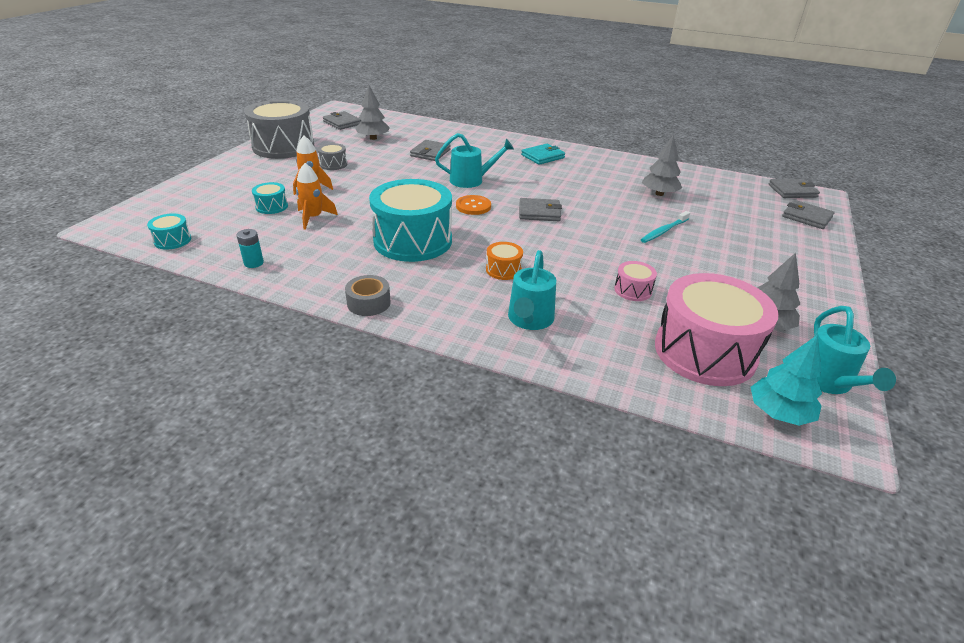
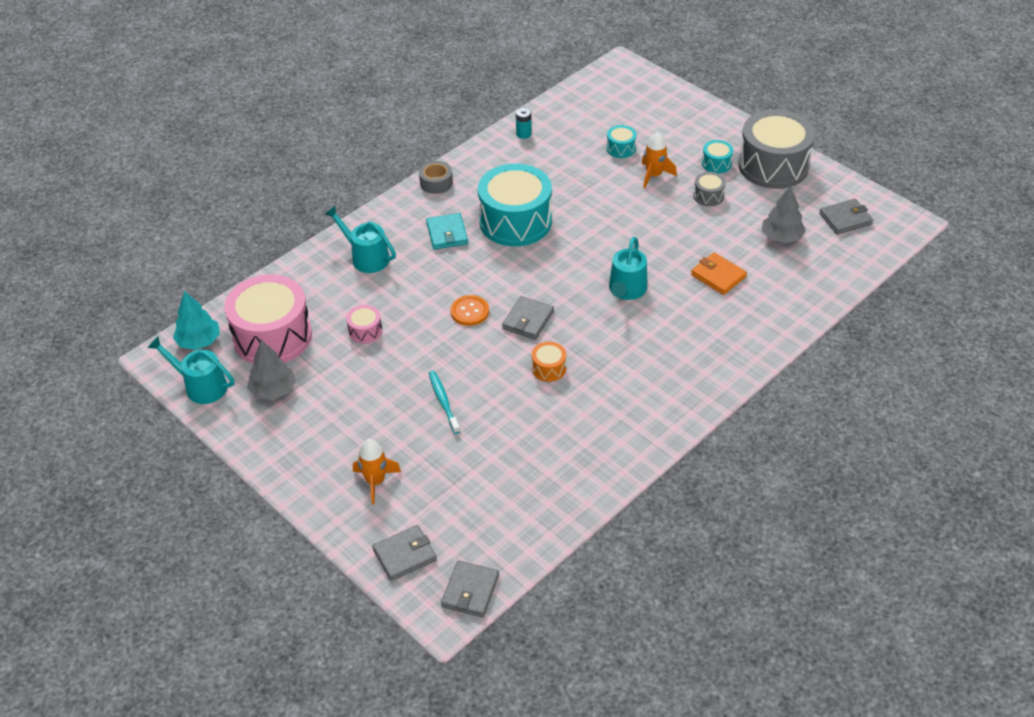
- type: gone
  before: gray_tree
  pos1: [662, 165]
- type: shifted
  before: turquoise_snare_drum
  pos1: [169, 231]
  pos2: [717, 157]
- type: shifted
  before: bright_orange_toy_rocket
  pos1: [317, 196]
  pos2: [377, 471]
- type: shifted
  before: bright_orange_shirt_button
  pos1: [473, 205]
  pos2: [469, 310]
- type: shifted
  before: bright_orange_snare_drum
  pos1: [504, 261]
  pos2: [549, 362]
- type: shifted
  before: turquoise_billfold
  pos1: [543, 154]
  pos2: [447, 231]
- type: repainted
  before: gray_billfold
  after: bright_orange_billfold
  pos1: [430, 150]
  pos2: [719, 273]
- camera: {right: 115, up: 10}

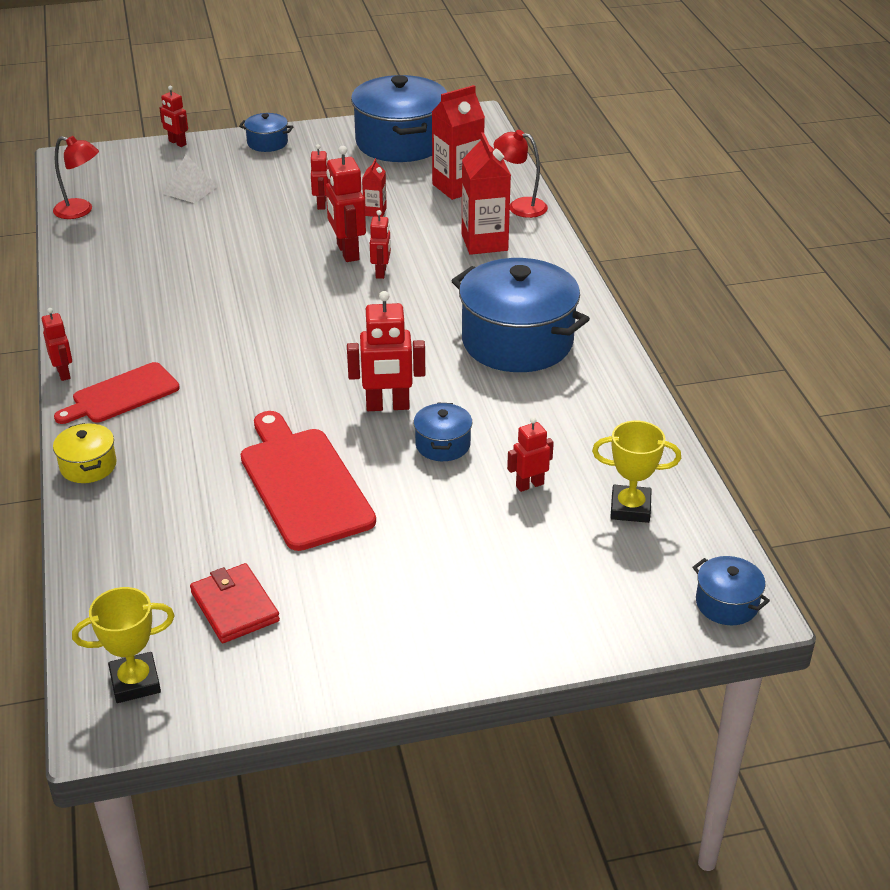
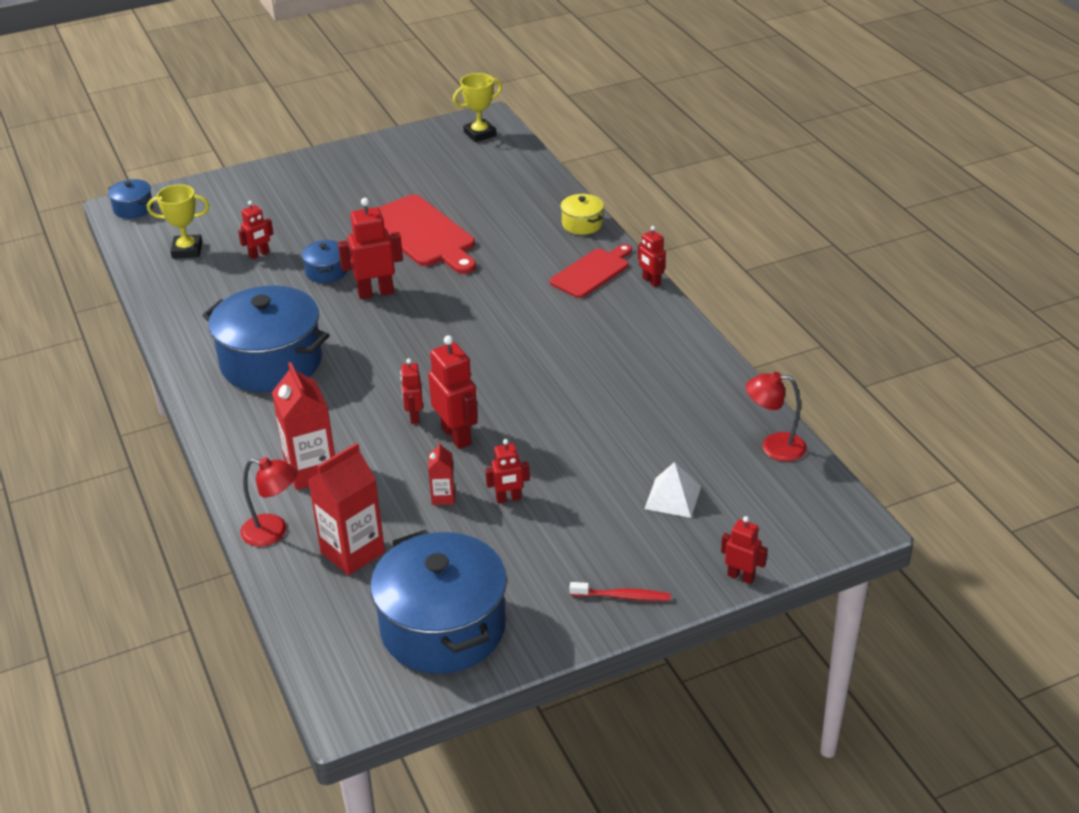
- type: gone
  before: crimson_billfold
  pos1: [235, 603]
- type: swapped
  before: blue_stockpot
  after: crimson_tooth_brush
  pos1: [266, 132]
  pos2: [620, 591]
- type: rotated
  before: crimson_robot_figure
  pos1: [320, 177]
  pos2: [507, 471]
  turn: -90
- camera: {right: 170, up: 0}

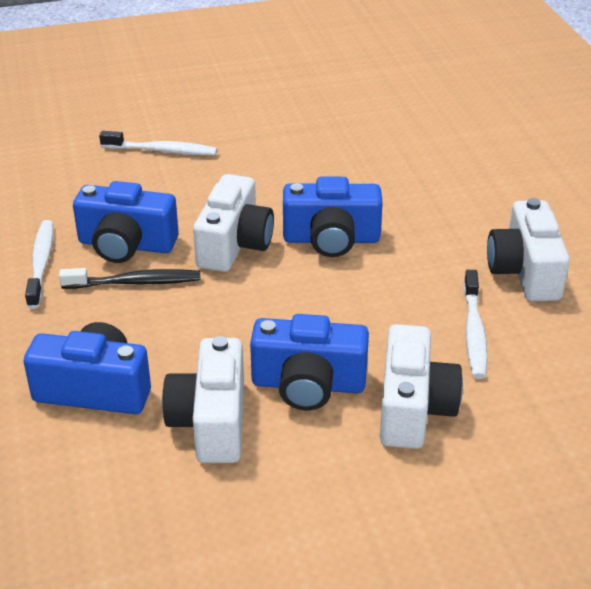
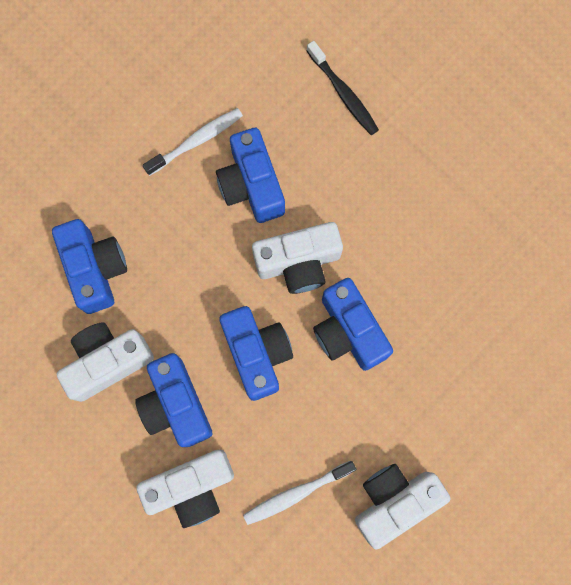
- type: gone
  before: snow-white_tooth_brush
  pos1: [158, 143]
- type: new
  after: blue_compact_camera
  pos2: [256, 353]
- type: shifted
  before: jet-black_tooth_brush
  pos1: [129, 278]
  pos2: [343, 88]
- camera: {right: 60, up: 40}

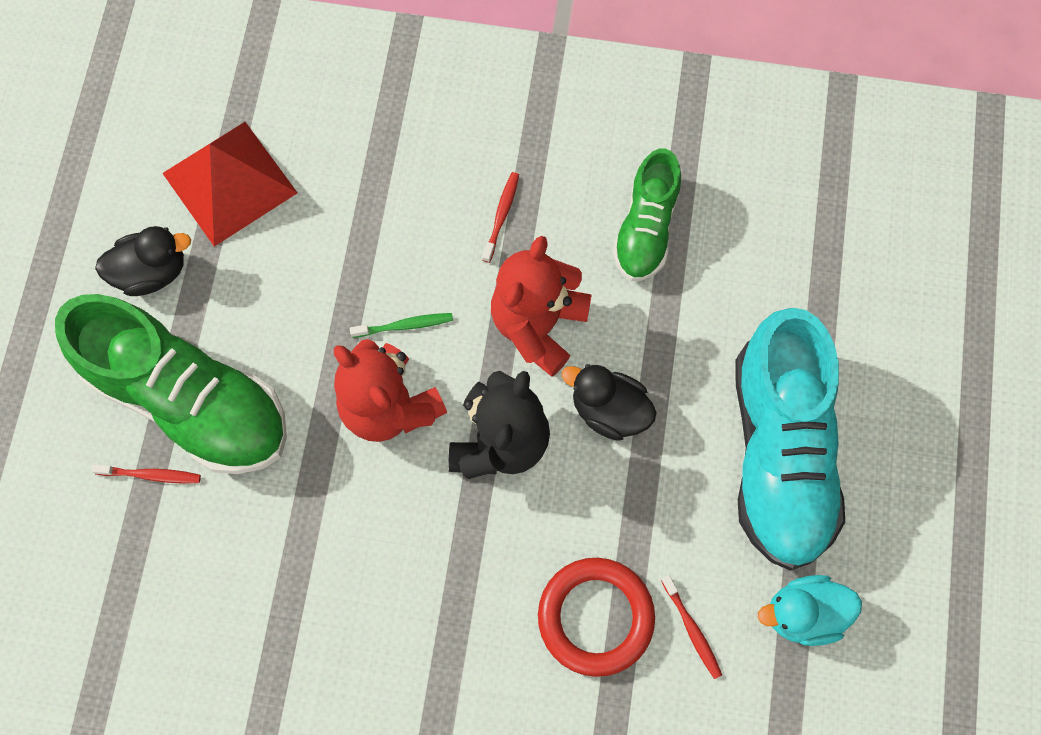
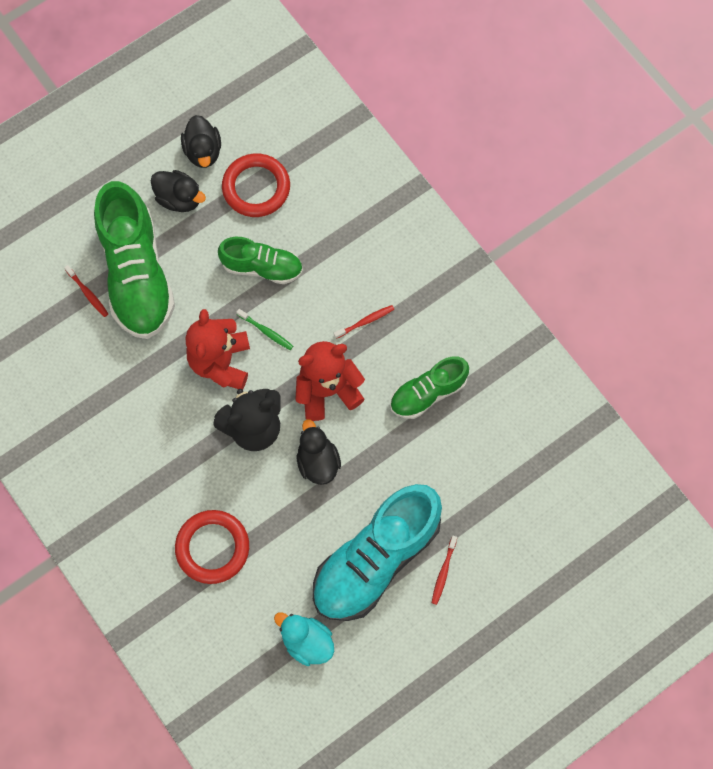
- type: new
  after: jet-black_rubber_duck
  pos2: [201, 141]
- type: new
  after: emerald_sneaker
  pos2: [260, 260]
- type: shifted
  before: crimson_tooth_brush
  pos1: [691, 627]
  pos2: [444, 570]
- type: swapped
  before: crimson_pyramid_shape
  after: crimson_ring
  pos1: [230, 184]
  pos2: [256, 185]
- camera: {right: 45, up: 0}

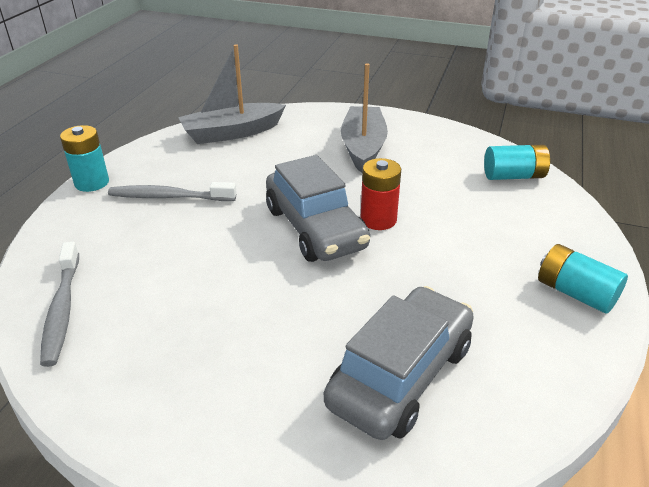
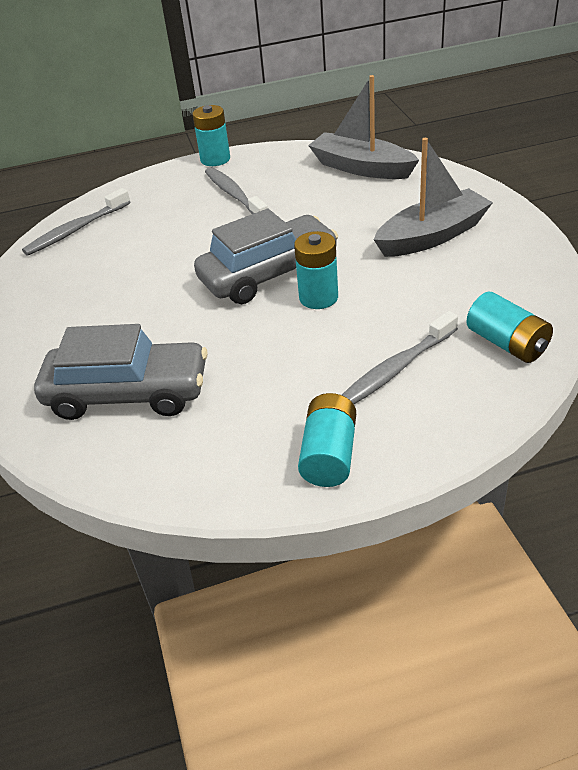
- type: new
  after: gray_tooth_brush
  pos2: [400, 357]
- type: repainted
  before: crimson_battery
  after: turquoise_battery
  pos1: [380, 194]
  pos2: [316, 270]
- type: rotated
  before: gray_toy_car
  pos1: [318, 208]
  pos2: [266, 256]
  turn: -150
- camera: {right: 60, up: 5}

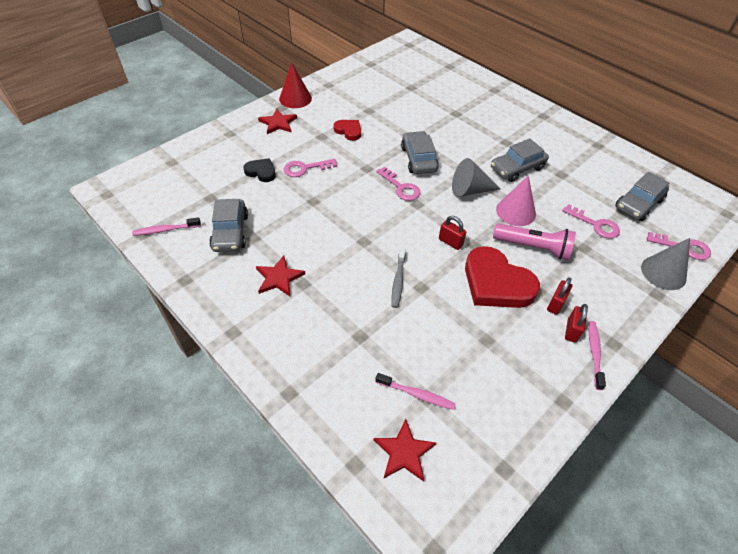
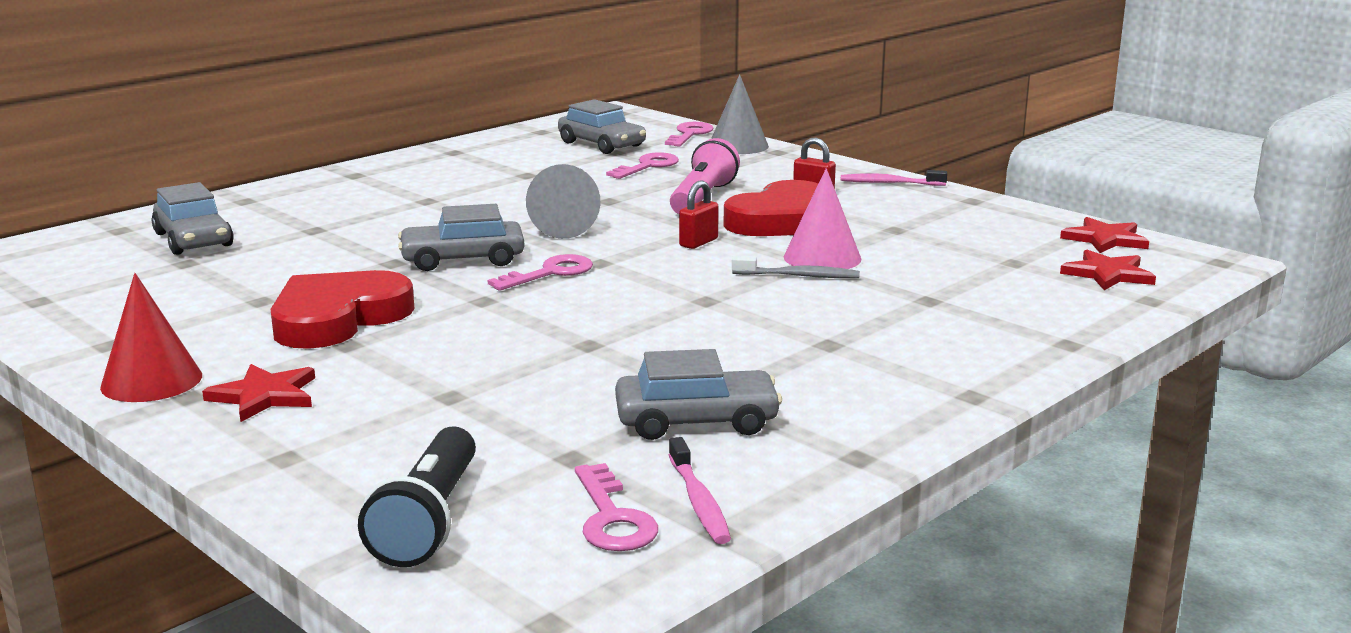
- type: gone
  before: jet-black_heart_shape
  pos1: [259, 170]
- type: gone
  before: rose-pink_tooth_brush
  pos1: [415, 391]
- type: gone
  before: crimson_padlock
  pos1: [576, 323]
- type: new
  after: jet-black_flashlight
  pos2: [417, 496]
- type: shifted
  before: crimson_star
  pos1: [280, 276]
  pos2: [1104, 235]
- type: shifted
  before: rose-pink_key
  pos1: [310, 168]
  pos2: [616, 507]
- type: shifted
  before: gray_toy_car
  pos1: [520, 160]
  pos2: [193, 218]
- type: shifted
  before: rose-pink_solid_cone
  pos1: [516, 200]
  pos2: [822, 218]
- type: scaled
  before: crimson_heart_shape
  pos1: [347, 130]
  pos2: [342, 309]
  scale: 1.95
- camera: {right: -90, up: -30}

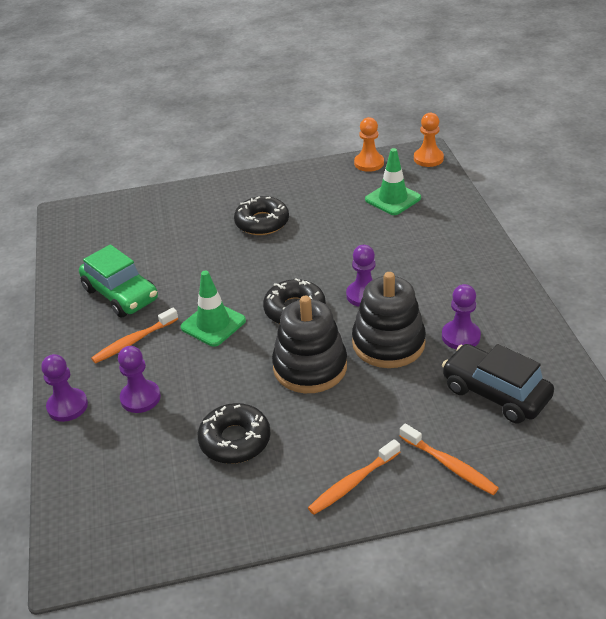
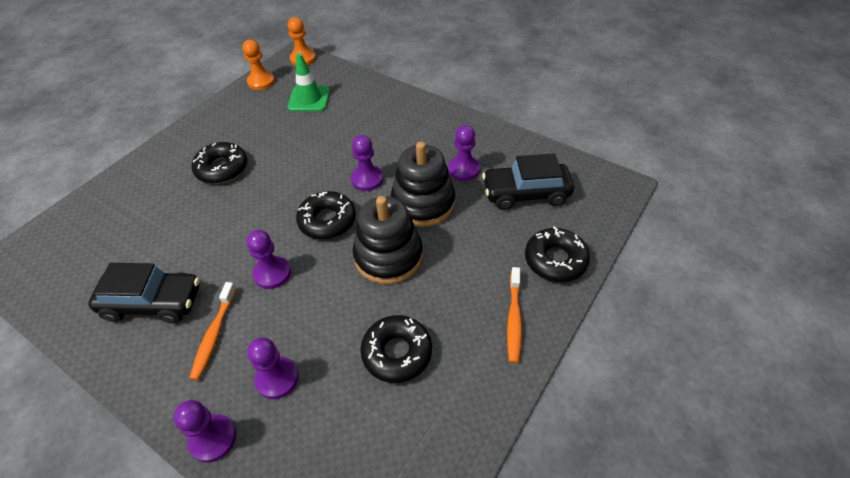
- type: swapped
  before: emerald_road_cone
  after: purple_game_pawn
  pos1: [213, 309]
  pos2: [269, 259]
- type: swapped
  before: bright_orange_tooth_brush
  after: jet-black_doughnut
  pos1: [449, 459]
  pos2: [557, 254]
- type: repainted
  before: emerald_toy_car
  after: jet-black_toy_car
  pos1: [118, 281]
  pos2: [144, 293]
- camera: {right: -45, up: 10}

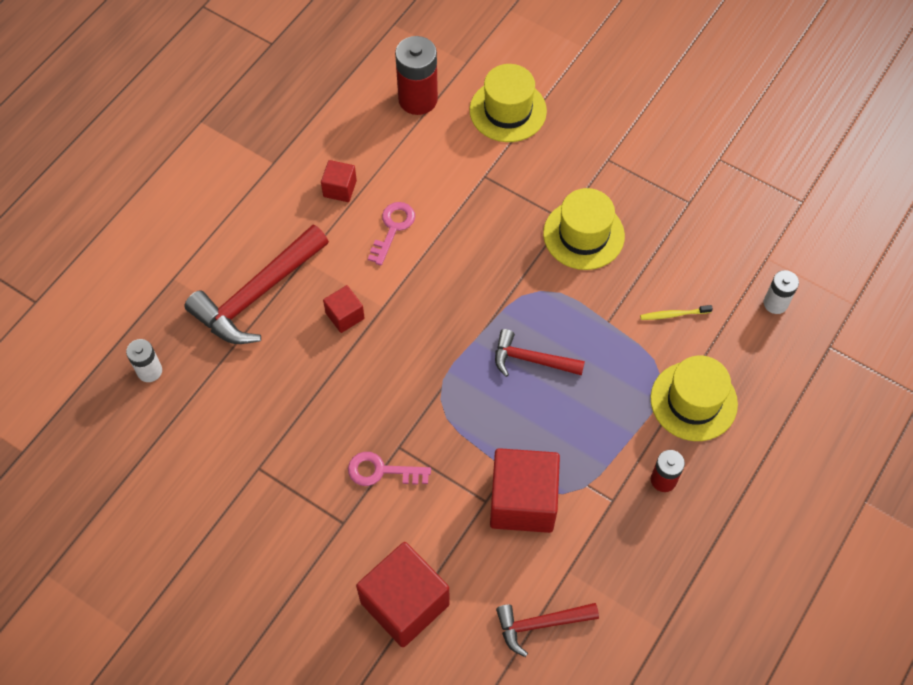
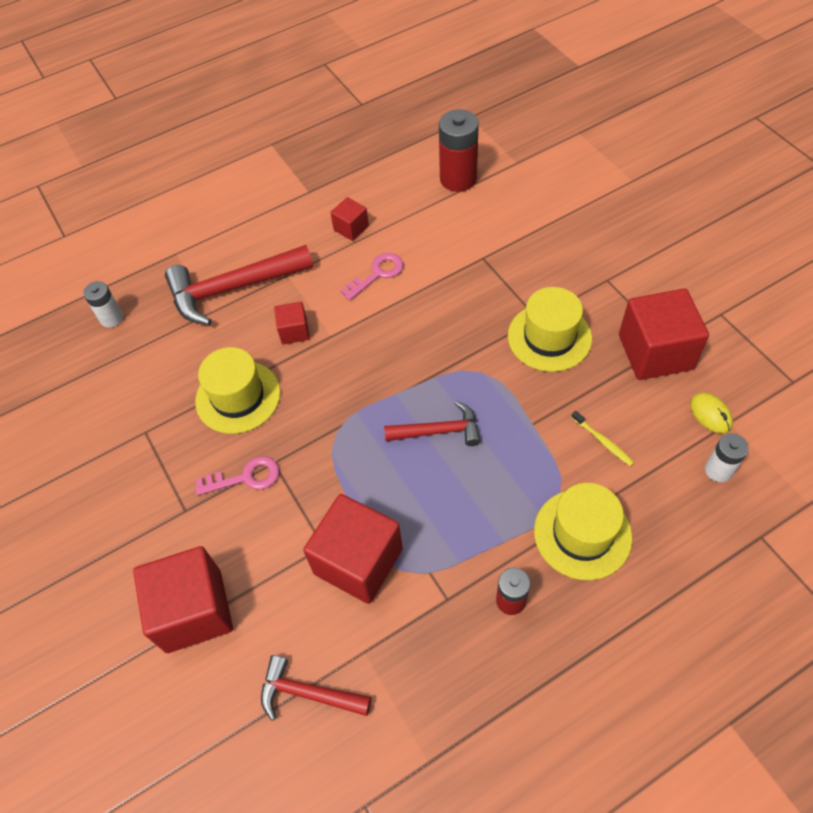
- type: new
  after: crimson_block
  pos2: [664, 334]
- type: new
  after: bright_yellow_mouse
  pos2: [711, 413]
- type: shifted
  before: bright_yellow_tall_hat
  pos1: [508, 103]
  pos2: [238, 390]
- type: rotated
  before: rose-pink_key
  pos1: [389, 469]
  pos2: [237, 476]
  turn: 135
- type: rotated
  before: crimson_carpenter's_hammer
  pos1: [540, 353]
  pos2: [432, 423]
  turn: 135
- type: rotated
  before: bright_yellow_tooth_brush
  pos1: [676, 312]
  pos2: [602, 438]
  turn: -150
- camera: {right: 30, up: -5}

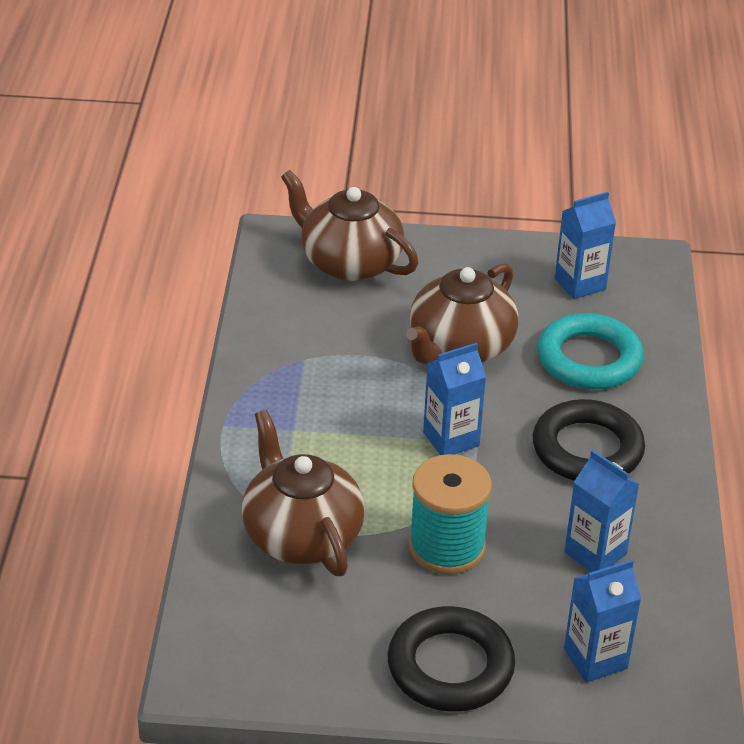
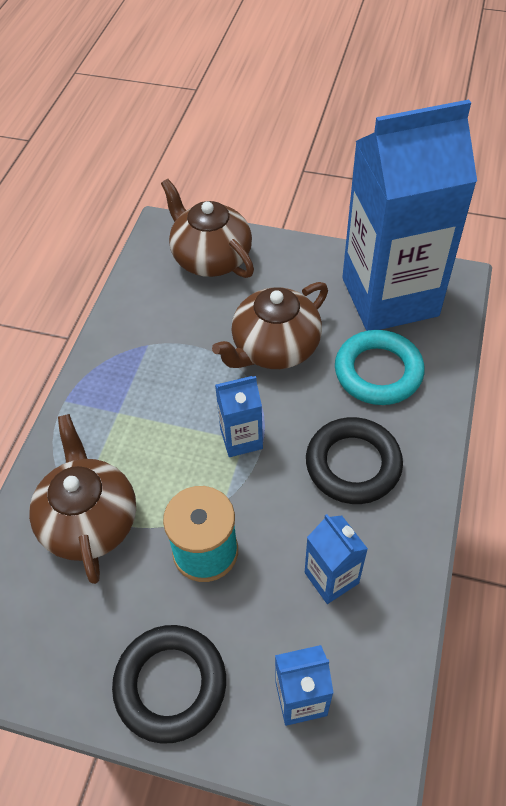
- type: scaled
  before: blue_milk_carton
  pos1: [585, 245]
  pos2: [409, 215]
  scale: 2.44
- camera: {right: 15, up: 15}

